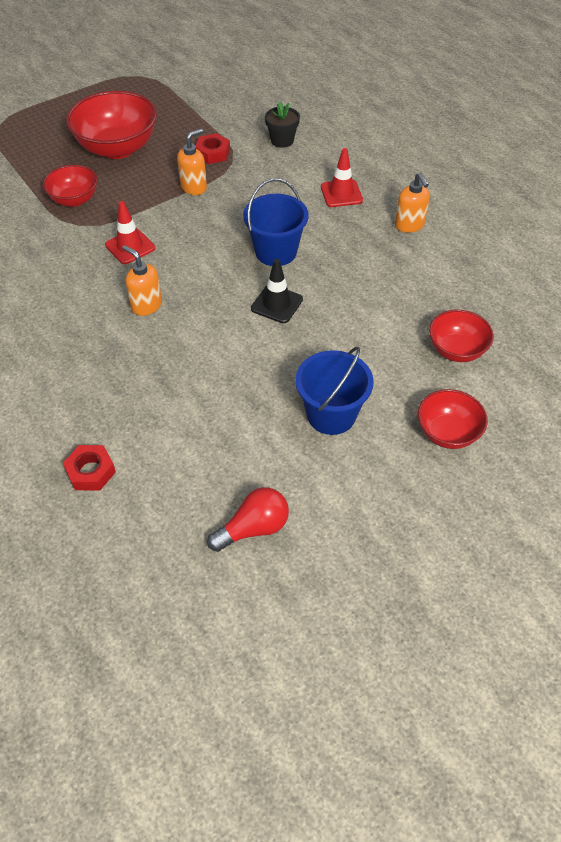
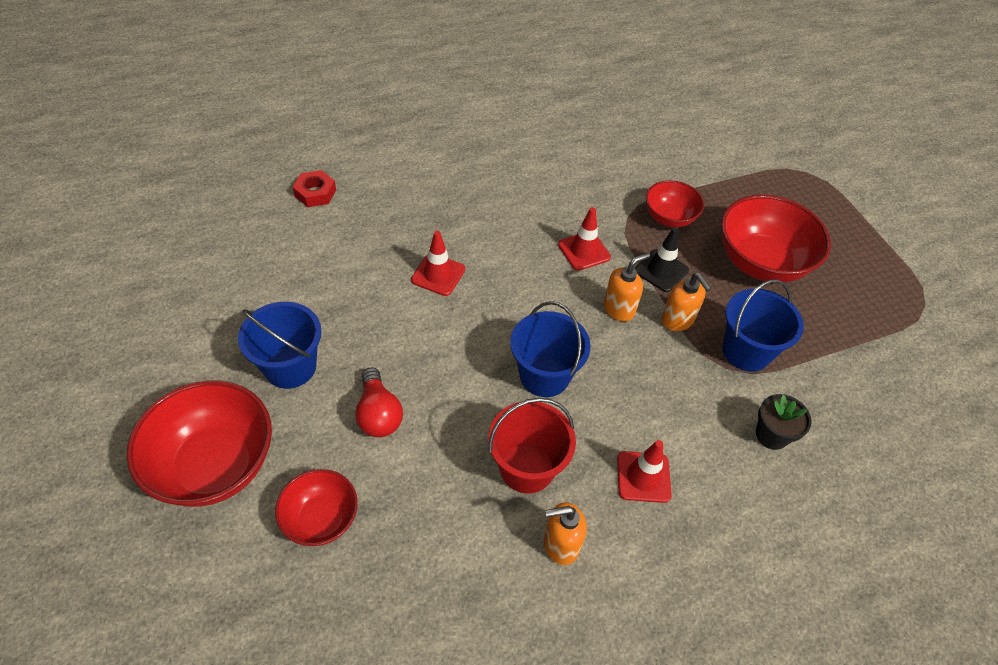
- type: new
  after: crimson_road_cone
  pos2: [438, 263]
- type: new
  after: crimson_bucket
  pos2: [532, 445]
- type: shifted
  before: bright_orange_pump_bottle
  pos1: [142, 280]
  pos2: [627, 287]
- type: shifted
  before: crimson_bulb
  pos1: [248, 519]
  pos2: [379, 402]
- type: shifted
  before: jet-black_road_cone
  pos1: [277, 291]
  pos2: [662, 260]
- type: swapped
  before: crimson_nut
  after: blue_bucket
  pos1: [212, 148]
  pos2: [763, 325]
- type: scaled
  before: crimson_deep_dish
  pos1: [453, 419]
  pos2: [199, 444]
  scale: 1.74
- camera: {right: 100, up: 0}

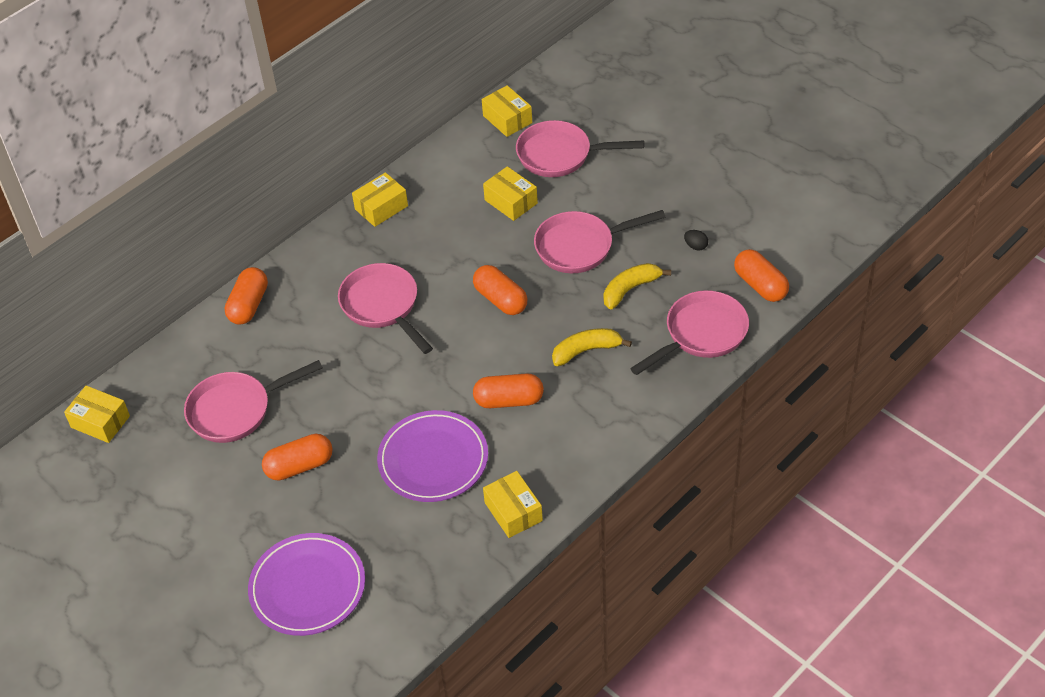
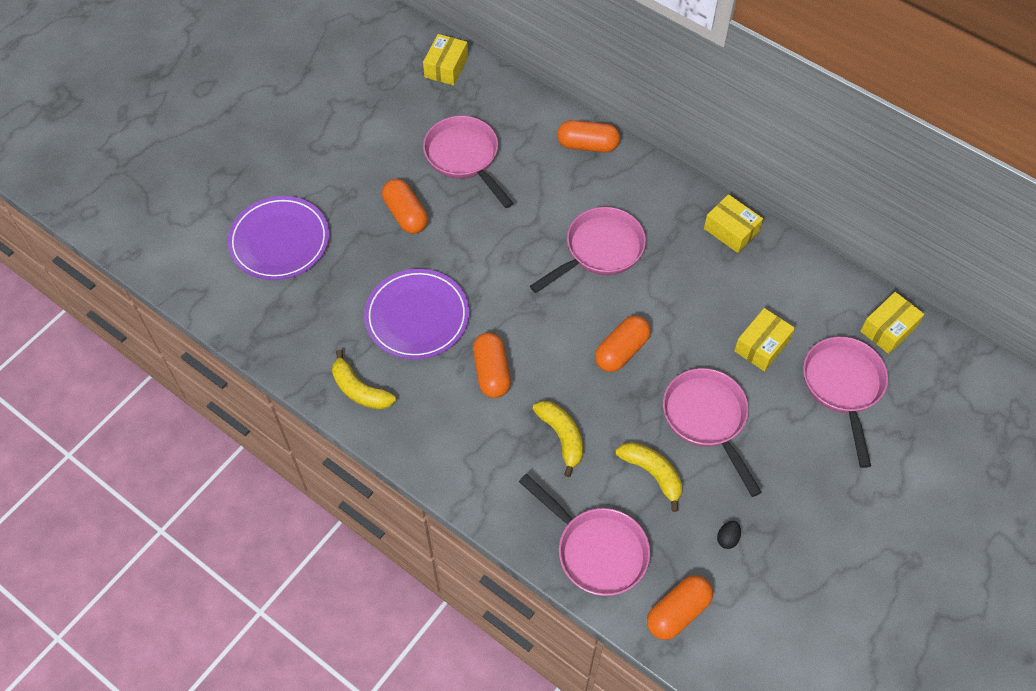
- type: swapped
  before: bright_yellow_box
  after: bright_yellow_banana
  pos1: [513, 504]
  pos2: [364, 379]
- camera: {right: 80, up: 10}

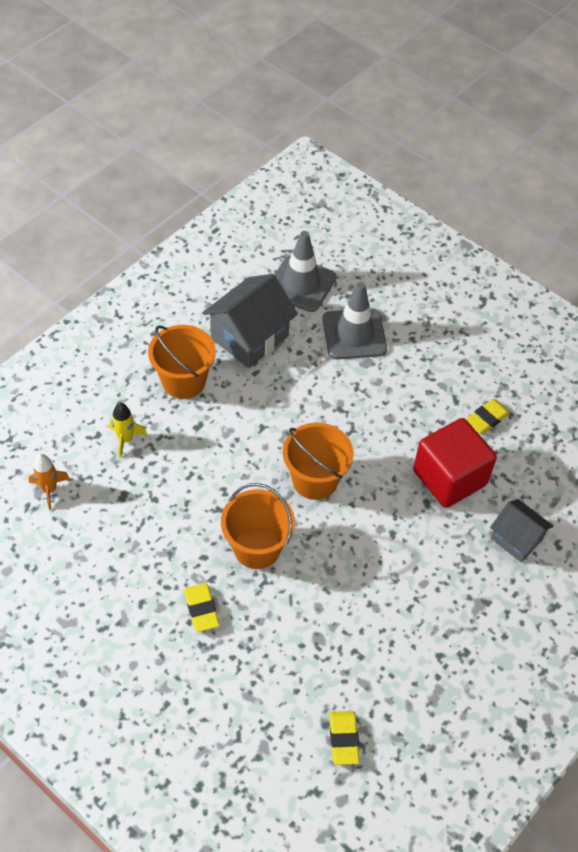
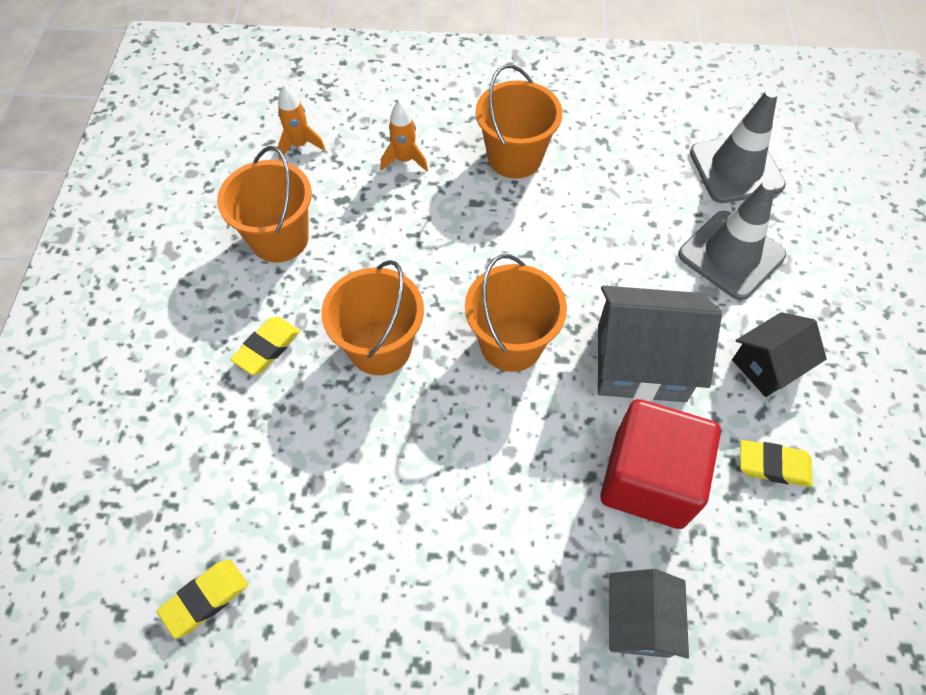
- type: new
  after: bright_orange_bucket
  pos2: [264, 204]
- type: new
  after: jet-black_toy_house
  pos2: [779, 354]
- type: shifted
  before: gray_toy_house
  pos1: [250, 321]
  pos2: [660, 344]
- type: repainted
  before: bright_yellow_toy_rocket
  after: bright_orange_toy_rocket
  pos1: [128, 430]
  pos2: [404, 136]
- camera: {right: 55, up: 5}

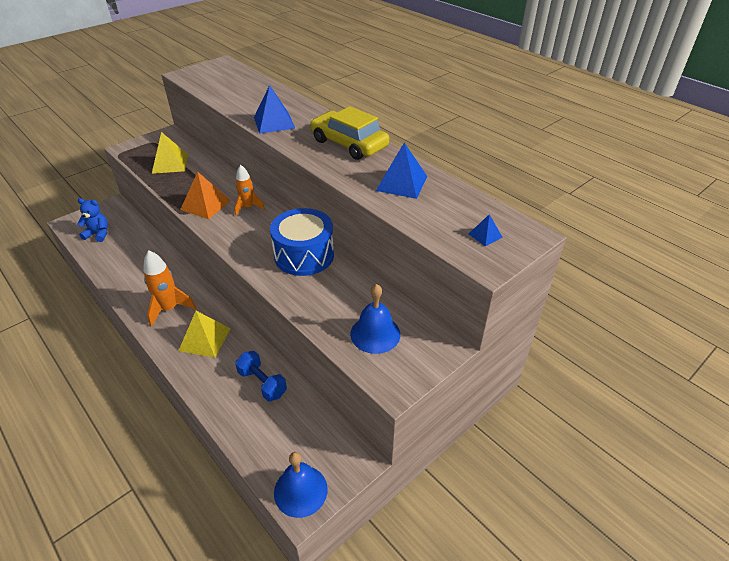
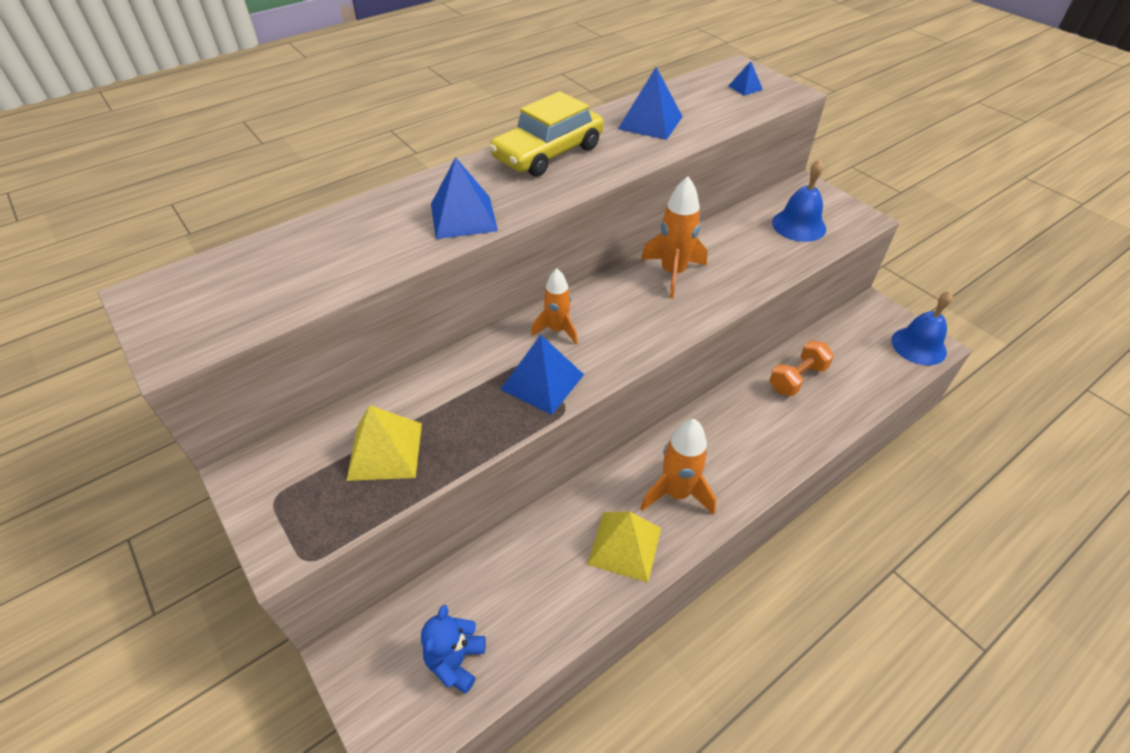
- type: shifted
  before: bright_yellow_pyramid_shape
  pos1: [205, 334]
  pos2: [624, 547]
- type: swapped
  before: blue_snare_drum
  after: bright_orange_toy_rocket
  pos1: [302, 242]
  pos2: [674, 237]
- type: repainted
  before: bright_orange_pyramid_shape
  after: blue_pyramid_shape
  pos1: [205, 195]
  pos2: [542, 375]
- type: repainted
  before: blue_dumbbell
  after: bright_orange_dumbbell
  pos1: [261, 376]
  pos2: [801, 368]
- camera: {right: -85, up: 5}

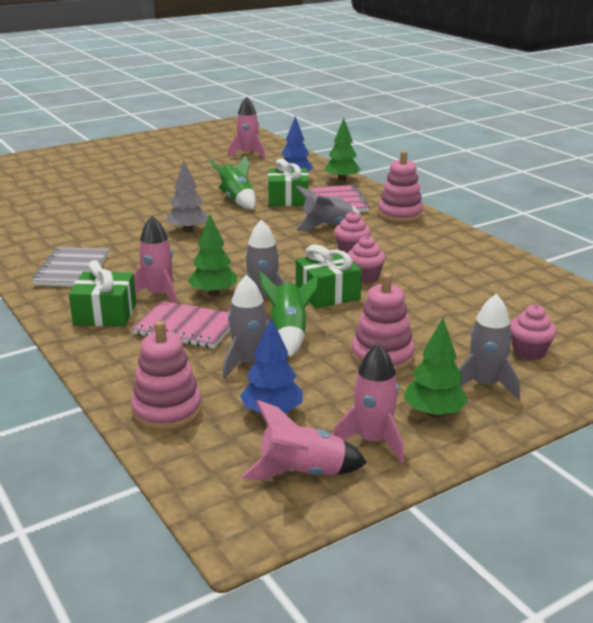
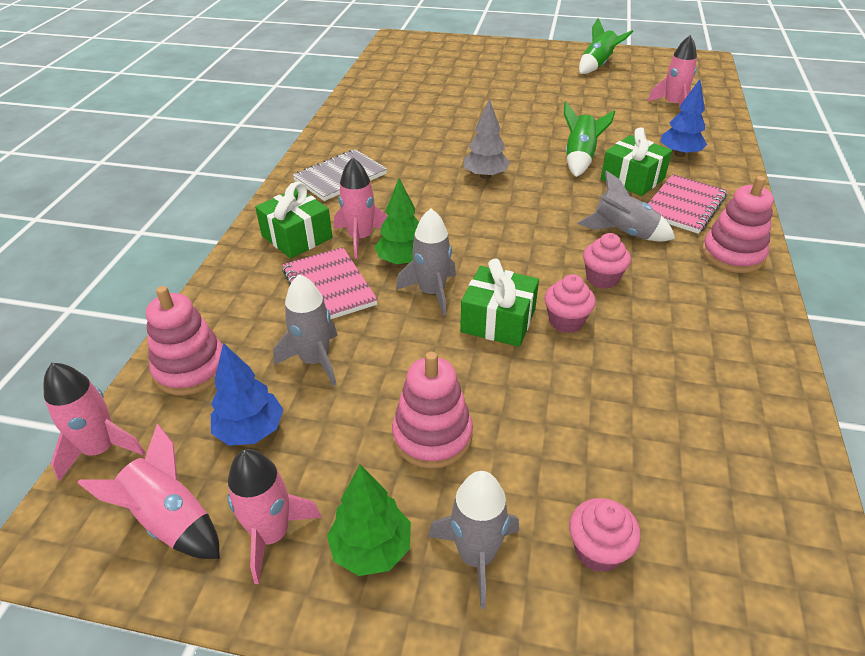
- type: gone
  before: emerald_tree
  pos1: [343, 150]
- type: new
  after: rose-pink_toy_rocket
  pos2: [95, 422]
- type: shifted
  before: emerald_toy_rocket
  pos1: [289, 314]
  pos2: [606, 46]
- camera: {right: 45, up: 15}

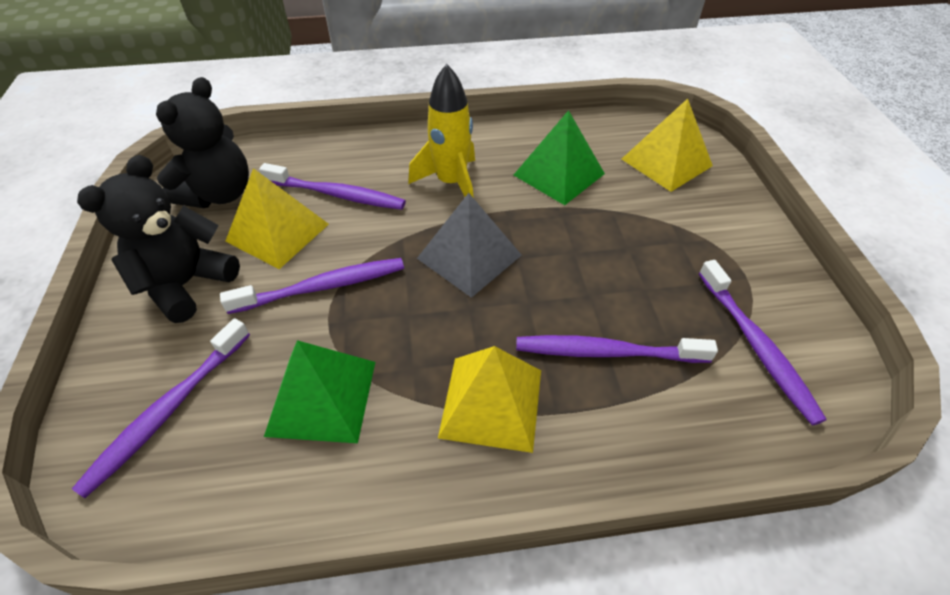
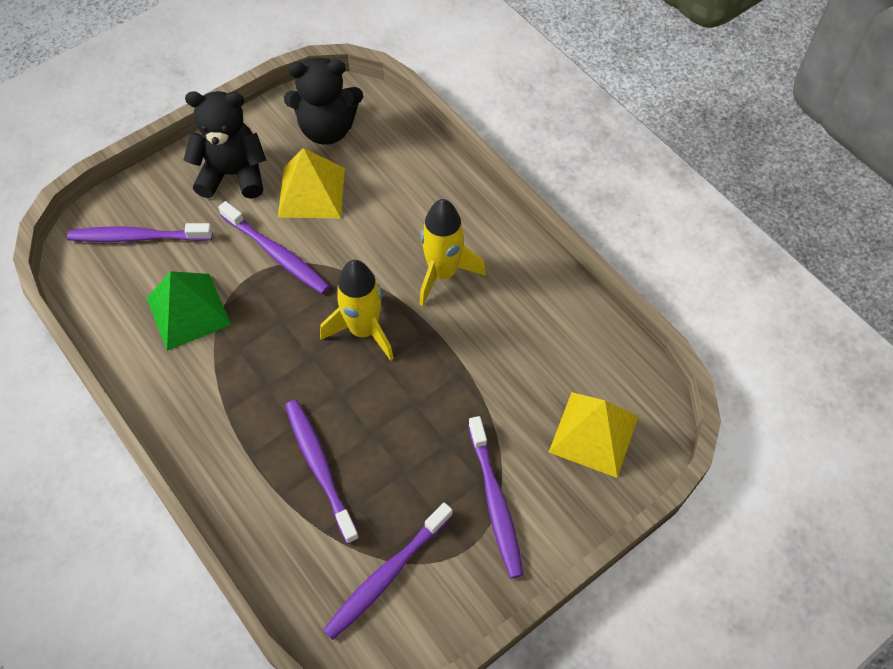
- type: gone
  before: bright_yellow_pyramid_shape
  pos1: [489, 399]
- type: gone
  before: emerald_pyramid_shape
  pos1: [559, 157]
- type: shifted
  before: purple_tooth_brush
  pos1: [332, 186]
  pos2: [495, 497]
- type: swapped
  before: gray_pyramid_shape
  after: bright_yellow_toy_rocket
  pos1: [469, 245]
  pos2: [357, 310]
- camera: {right: 60, up: 10}

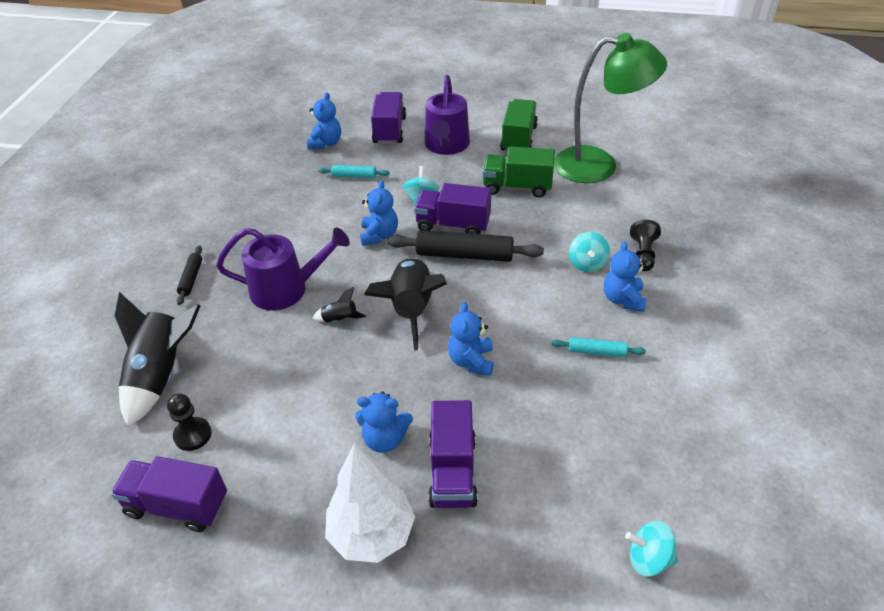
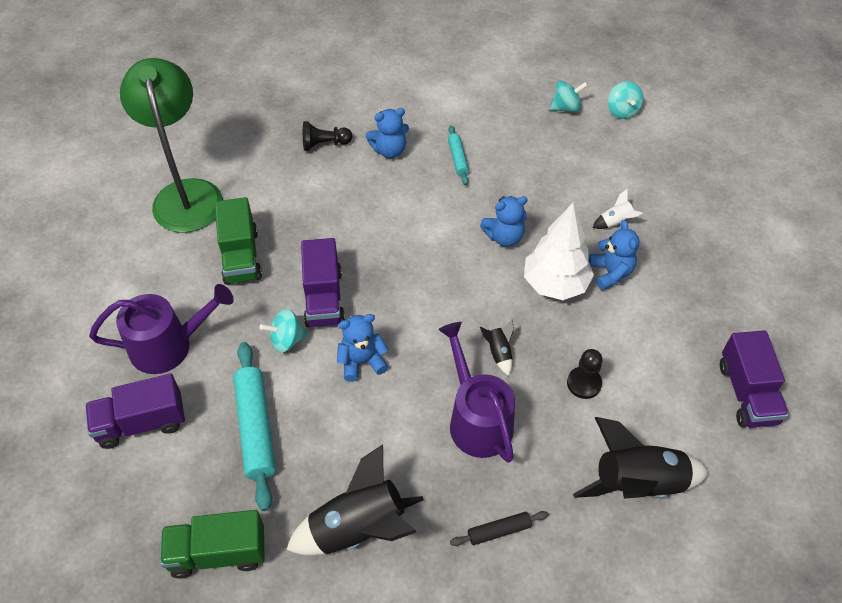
- type: gone
  before: blue_teddy
  pos1: [324, 120]
- type: gone
  before: jet-black_rolling_pin
  pos1: [465, 246]
- type: shifted
  before: jet-black_game_pawn
  pos1: [189, 422]
  pos2: [584, 374]
- type: shifted
  before: snow-white_tree
  pos1: [370, 503]
  pos2: [559, 251]
- type: shifted
  before: jet-black_toy_rocket
  pos1: [405, 304]
  pos2: [355, 499]
- type: shifted
  before: emerald_truck
  pos1: [519, 125]
  pos2: [212, 544]
- type: shifted
  before: turquoise_spinning_top
  pos1: [589, 252]
  pos2: [568, 96]
- type: swapped
  before: purple_truck
  after: snow-white_toy_rocket
  pos1: [453, 454]
  pos2: [618, 209]
- type: scaled
  before: turquoise_rolling_pin
  pos1: [354, 171]
  pos2: [254, 426]
  scale: 1.92
- camera: {right: -110, up: 10}

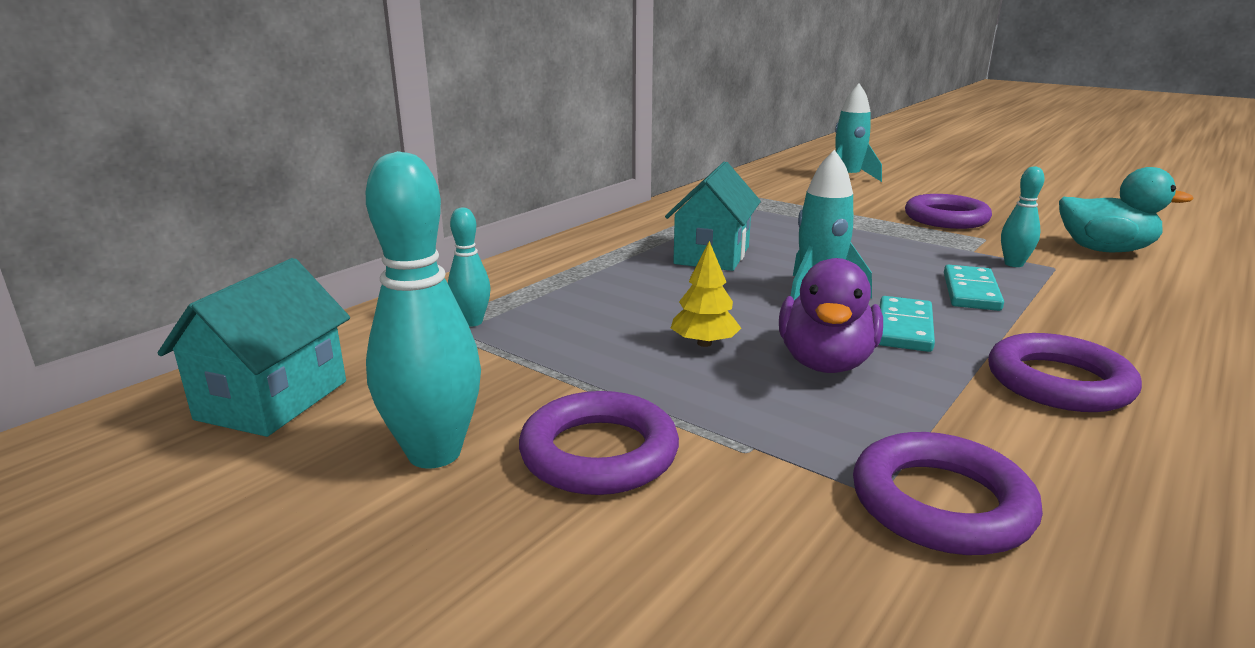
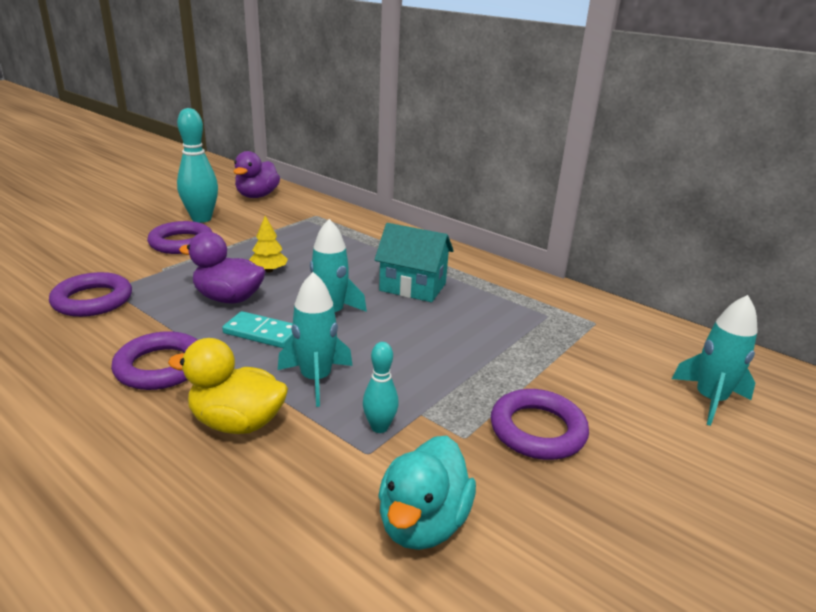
- type: gone
  before: turquoise_skittle
  pos1: [469, 267]
- type: new
  after: bright_yellow_rubber_duck
  pos2: [228, 386]
- type: swapped
  before: turquoise_toy_house
  after: purple_rubber_duck
  pos1: [253, 347]
  pos2: [256, 174]
- type: swapped
  before: turquoise_domino_piece
  after: turquoise_toy_rocket
  pos1: [974, 288]
  pos2: [315, 339]
- camera: {right: 90, up: 5}

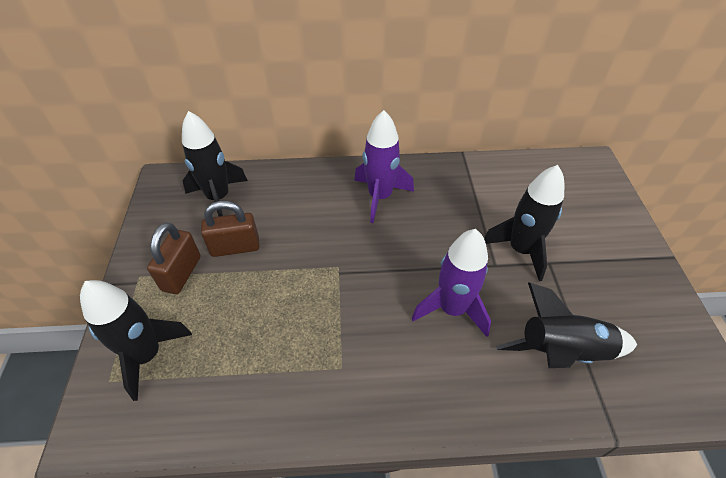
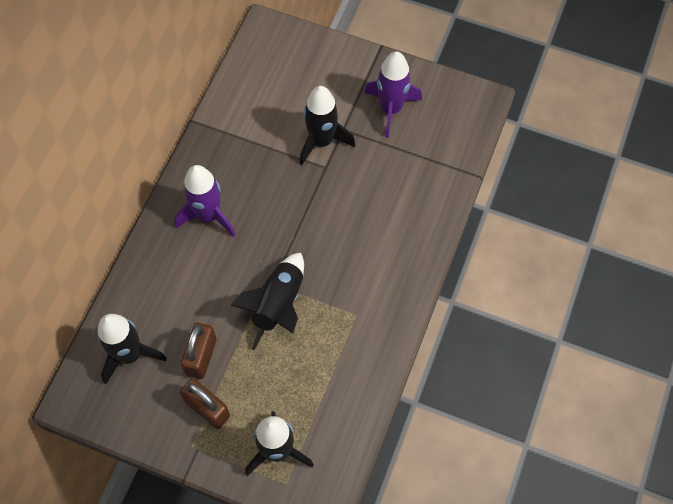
- type: shifted
  before: purple_toy_rocket
  pos1: [451, 283]
  pos2: [393, 94]
- type: shifted
  before: jet-black_toy_rocket
  pos1: [566, 325]
  pos2: [267, 301]
- camera: {right: -65, up: 15}

